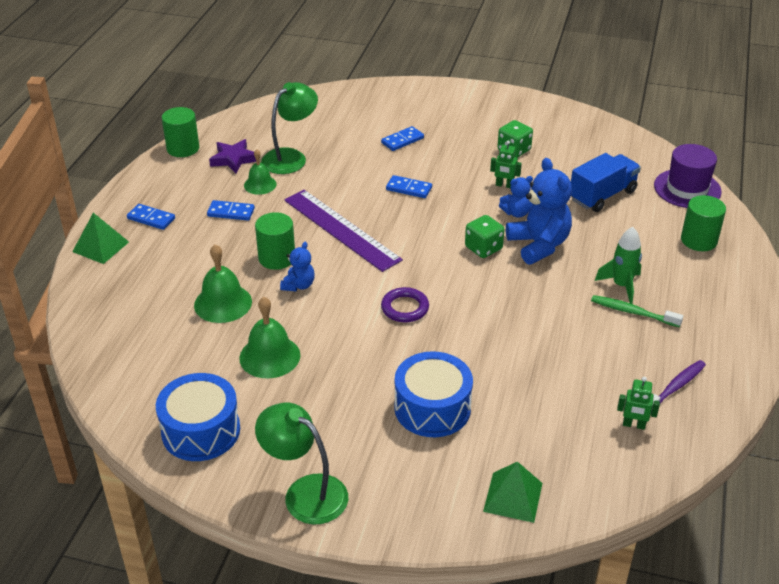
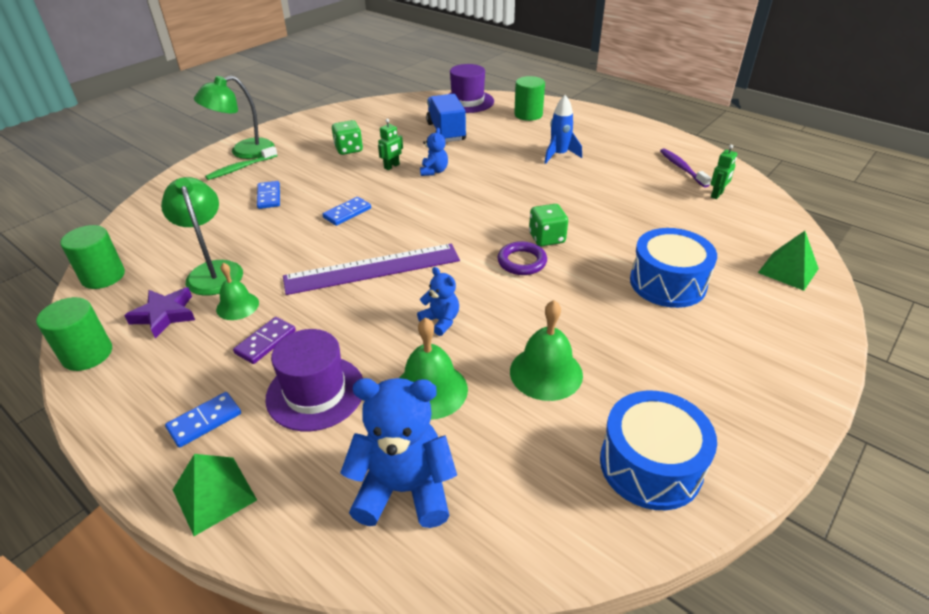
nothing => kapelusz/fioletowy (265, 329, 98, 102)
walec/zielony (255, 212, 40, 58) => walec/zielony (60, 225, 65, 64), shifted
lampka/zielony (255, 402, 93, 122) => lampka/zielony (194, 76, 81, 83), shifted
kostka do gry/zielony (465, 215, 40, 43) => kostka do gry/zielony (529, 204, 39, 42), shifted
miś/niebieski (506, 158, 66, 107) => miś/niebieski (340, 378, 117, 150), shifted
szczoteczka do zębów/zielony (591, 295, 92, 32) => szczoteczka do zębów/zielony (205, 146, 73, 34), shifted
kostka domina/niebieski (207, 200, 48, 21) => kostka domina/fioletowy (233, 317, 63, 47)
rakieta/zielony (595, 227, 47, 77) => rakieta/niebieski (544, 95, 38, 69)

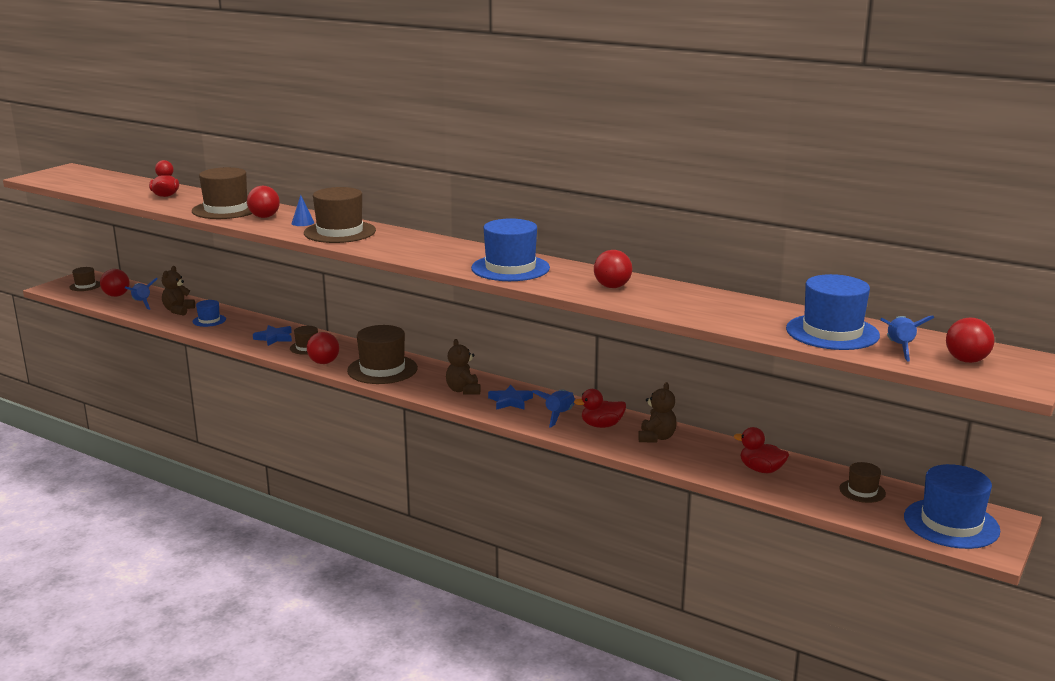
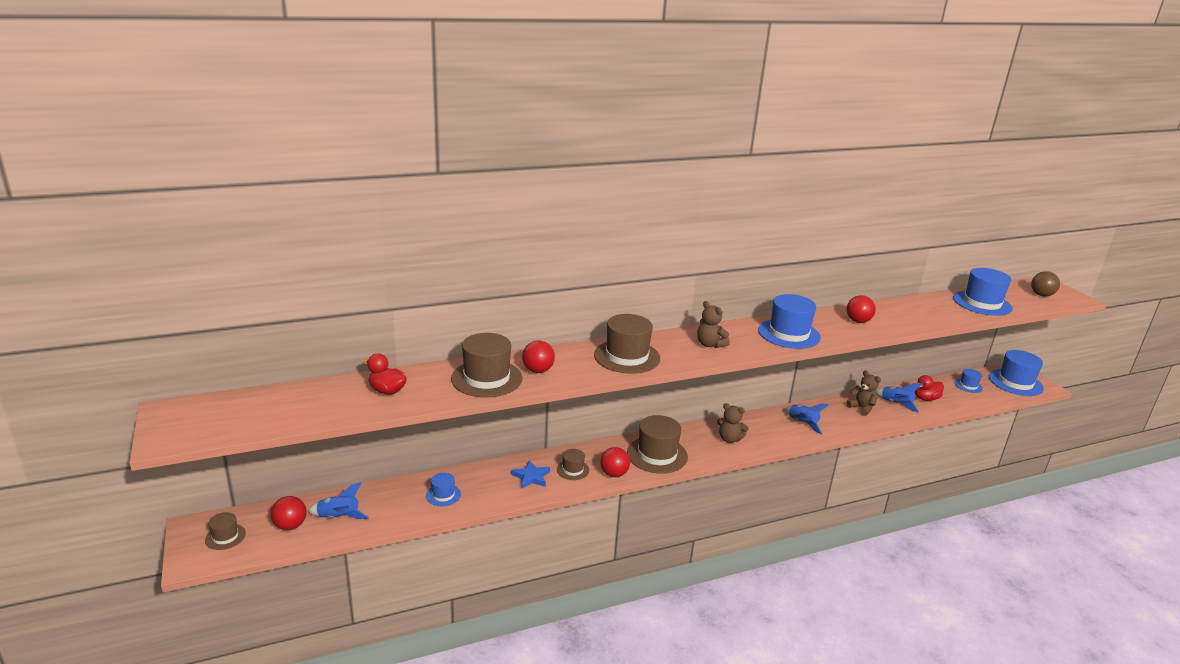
stożek/niebieski (292, 195, 22, 31) => nothing
gwiazda/niebieski (488, 385, 45, 25) => nothing
kaczka/czerwony (574, 389, 52, 39) => nothing
miś/brązowy (162, 266, 33, 50) => miś/brązowy (697, 301, 33, 47), shifted
rakieta/niebieski (880, 315, 54, 46) => rakieta/niebieski (876, 383, 46, 29), shifted
kapelusz/brązowy (839, 462, 47, 41) => kapelusz/niebieski (954, 369, 29, 24)
piłka/czerwony (946, 318, 49, 45) => piłka/brązowy (1031, 271, 29, 26)

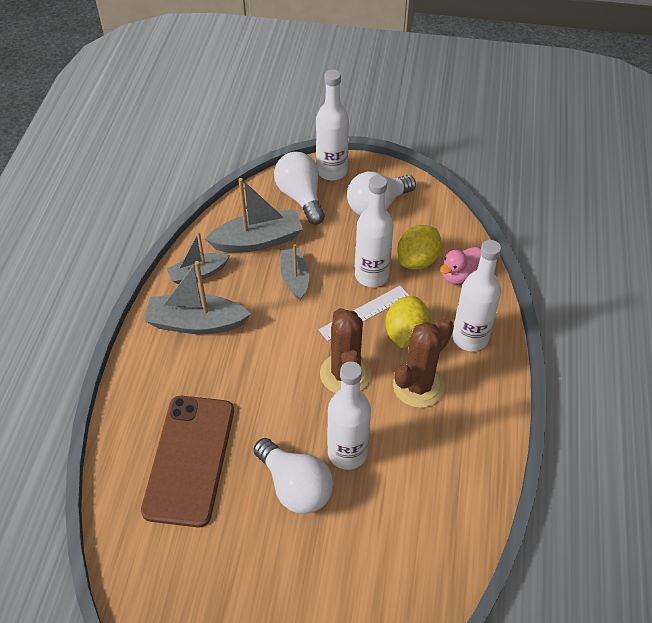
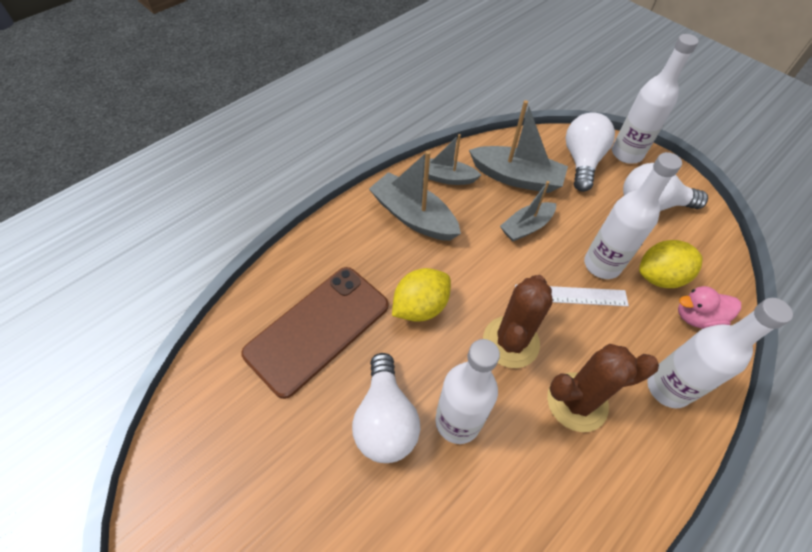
cytryna/żółty (385, 296, 46, 52) => cytryna/żółty (392, 268, 59, 54), shifted
łódka/szary (281, 244, 28, 56) => łódka/szary (500, 181, 56, 61), 150 degrees counterclockwise

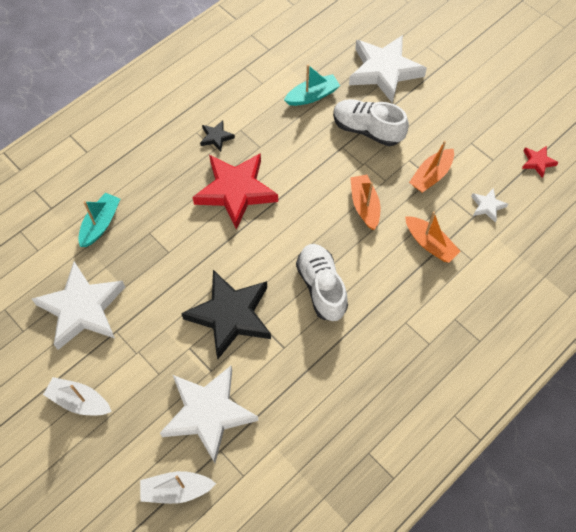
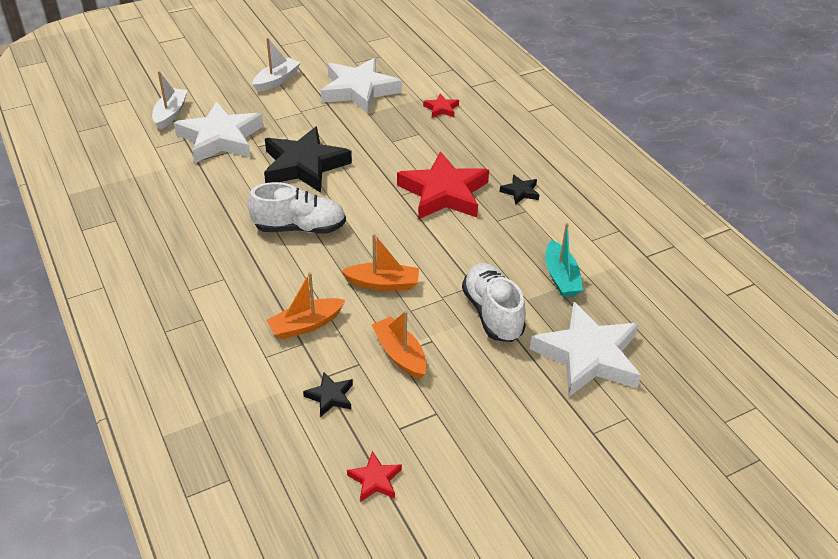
łódka/turkusowy (78, 193, 42, 54) => gwiazda/czerwony (423, 94, 36, 24)
gwiazda/biały (471, 188, 37, 34) => gwiazda/czarny (303, 372, 50, 45)
but/biały (333, 99, 76, 47) => but/biały (462, 263, 64, 79), 60 degrees counterclockwise

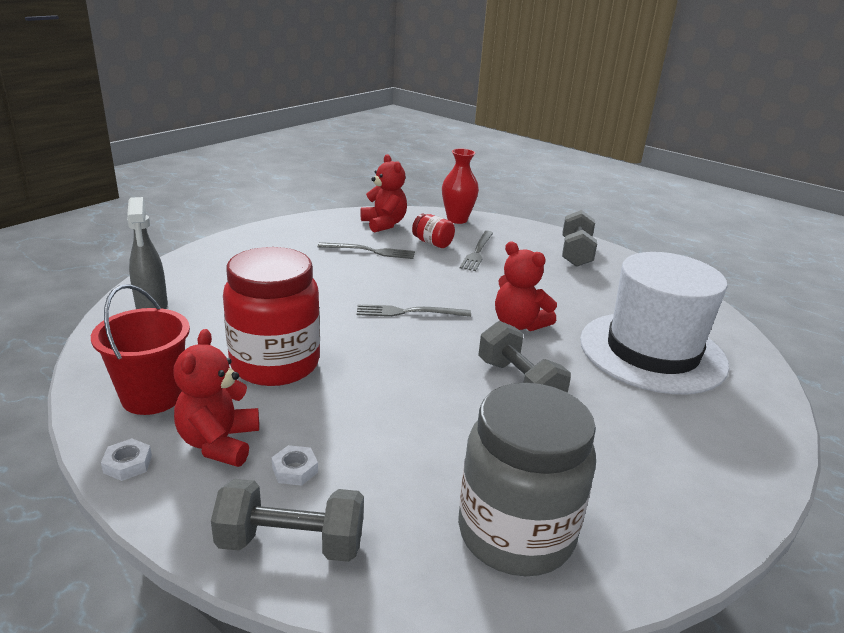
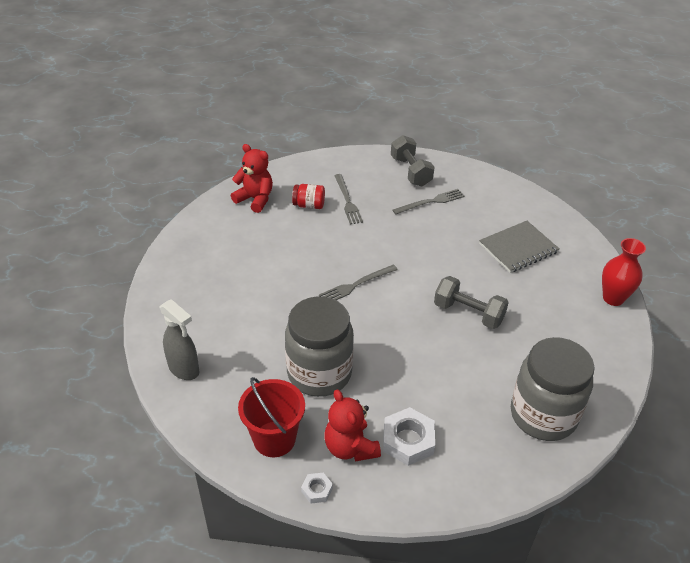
hantel/szary (211, 479, 153, 83) => nothing
miś/czerwony (495, 241, 62, 90) => nothing
widelec/szary (318, 242, 97, 17) => widelec/szary (392, 189, 73, 26), shifted
wazon/czerwony (442, 149, 37, 75) => wazon/czerwony (602, 238, 44, 68), shifted
kapelusz/biały (580, 252, 149, 142) => zeszyt/szary (479, 221, 81, 52)
słoik/czerwony (223, 247, 97, 139) => słoik/szary (285, 297, 69, 100)
nakrętka/biały (272, 445, 46, 41) => nakrętka/biały (383, 407, 52, 59), x1.92

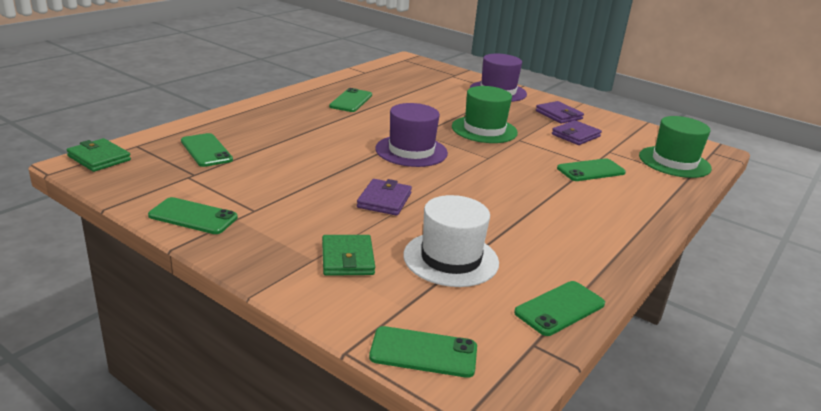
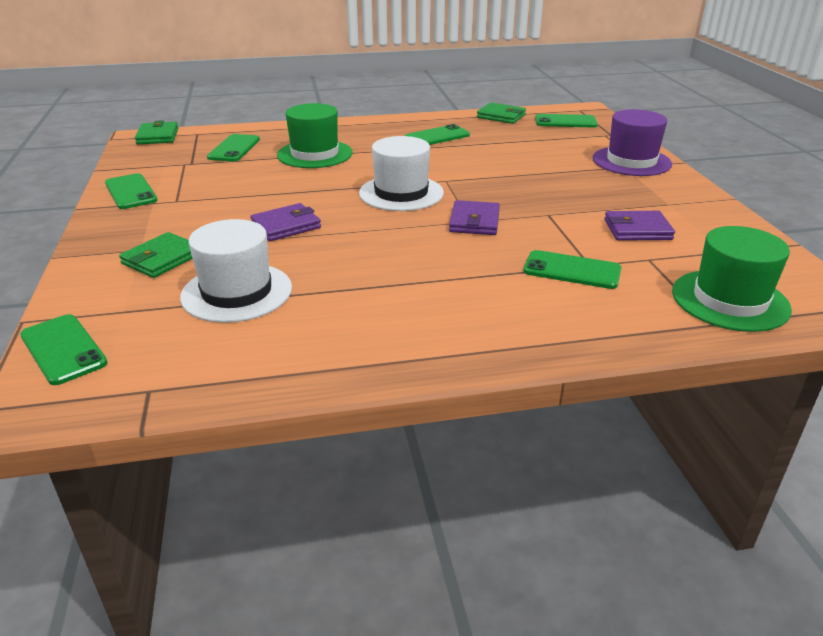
nothing => portfel/zielony (477, 103, 49, 21)
kapelusz/zielony (452, 86, 66, 57) => kapelusz/zielony (277, 103, 75, 65), shifted
telefon/zielony (514, 281, 91, 55) => telefon/zielony (535, 114, 63, 13), shifted
portfel/fioletowy (536, 101, 48, 23) => portfel/fioletowy (449, 200, 51, 35), shifted
kapelusz/fioletowy (375, 103, 73, 64) => kapelusz/biały (359, 136, 85, 75)

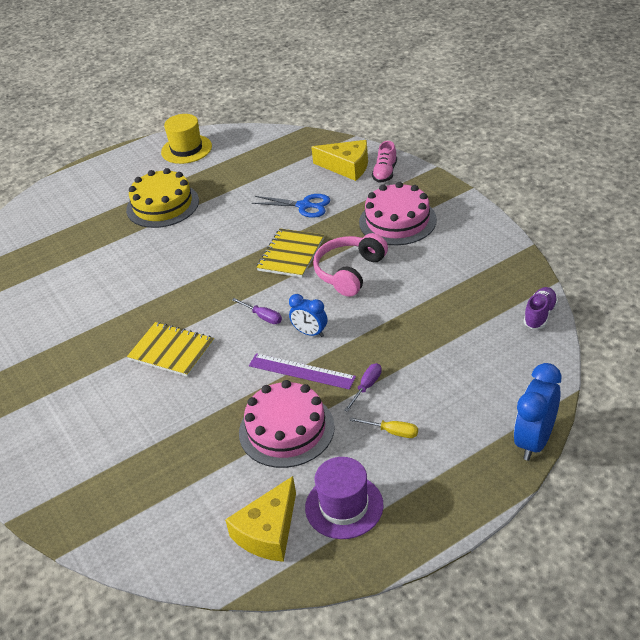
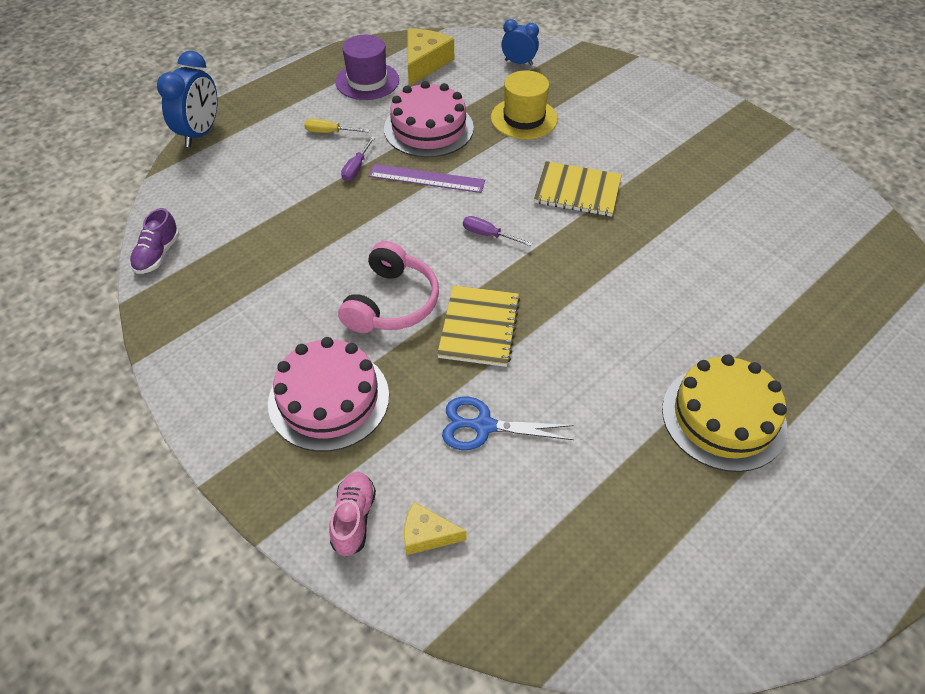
kapelusz/żółty (161, 114, 51, 50) => kapelusz/żółty (491, 70, 67, 69), shifted
budzik/niebieski (289, 294, 38, 43) => budzik/niebieski (501, 19, 38, 46), shifted
ser/żółty (311, 140, 57, 41) => ser/żółty (404, 502, 63, 53), x0.58

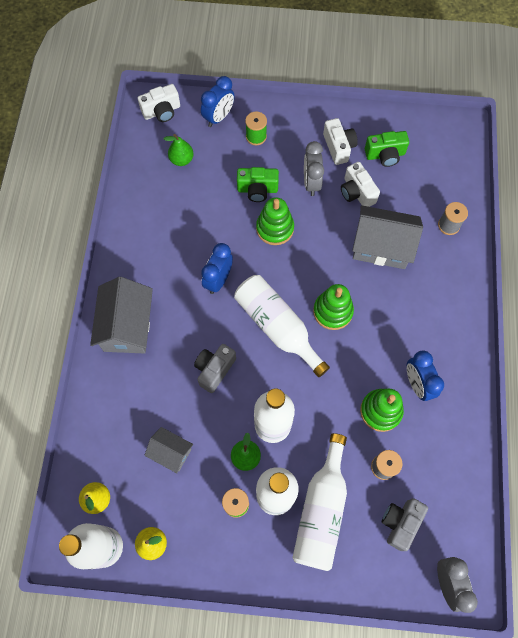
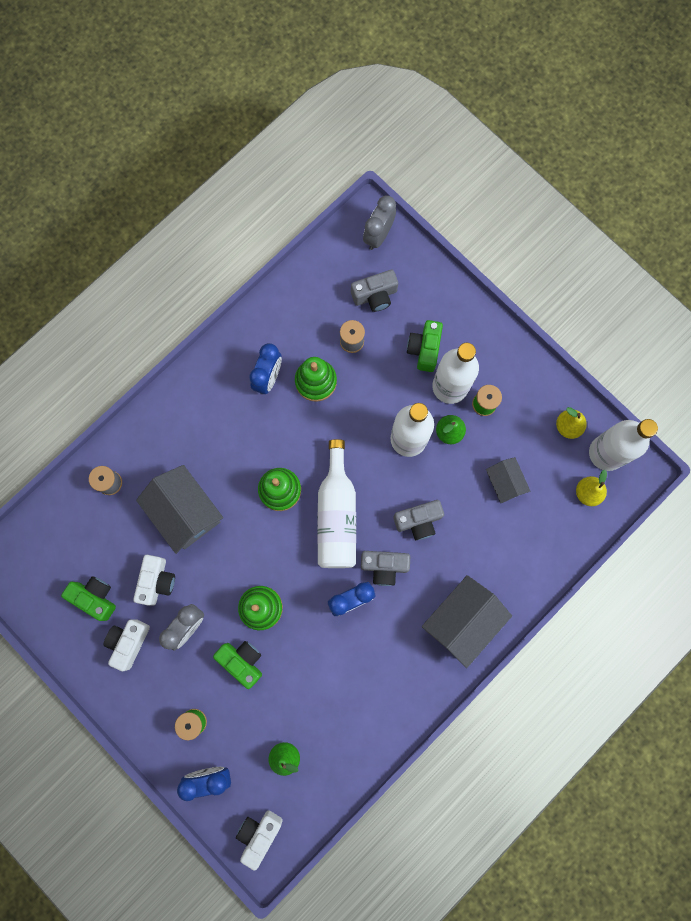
nothing => aparat fotograficzny/szary (361, 551, 49, 35)
butelka/biały (292, 433, 55, 138) => aparat fotograficzny/zielony (407, 320, 36, 52)
aparat fotograficzny/biały (138, 84, 42, 38) => aparat fotograficzny/biały (236, 810, 47, 61), 75 degrees counterclockwise

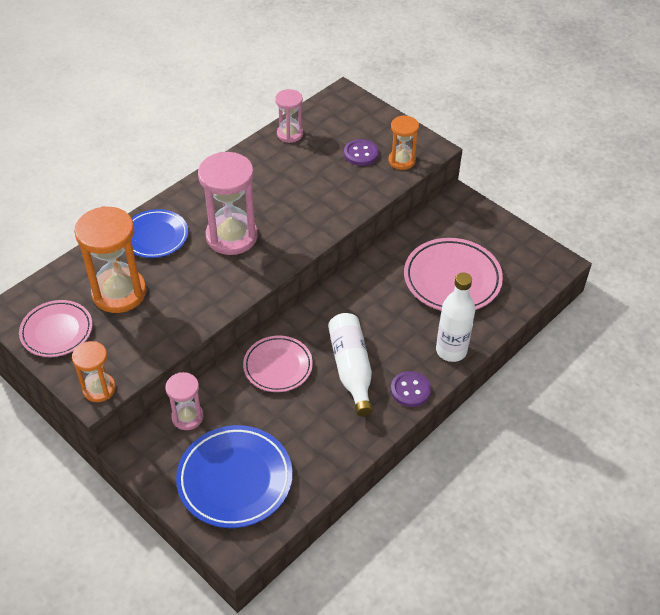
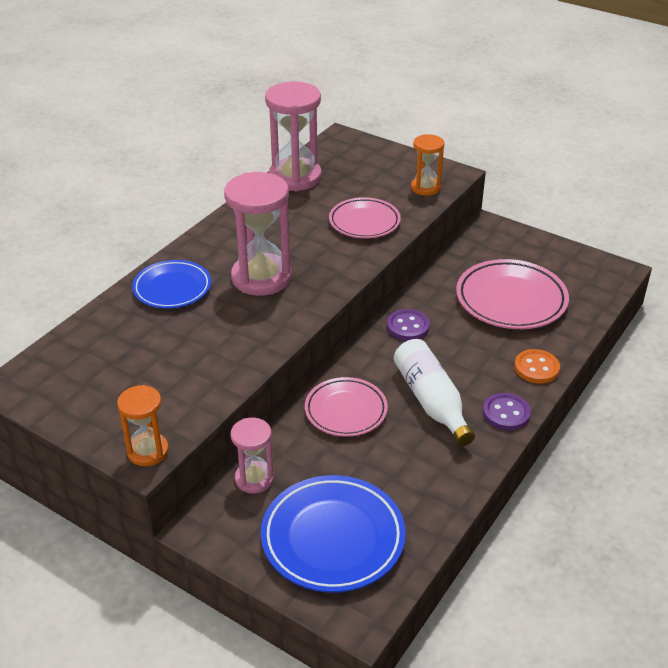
klepsydra/pomarańczowy (74, 206, 73, 107) => nothing
talerz/różowy (19, 300, 73, 57) => talerz/różowy (329, 197, 72, 41), shifted
guzik/fioletowy (344, 139, 35, 27) => guzik/fioletowy (387, 309, 43, 32), shifted
butelka/biały (436, 272, 39, 90) => guzik/pomarańczowy (514, 349, 46, 35)
klepsydra/różowy (275, 89, 28, 54) => klepsydra/różowy (265, 82, 57, 109), x1.78

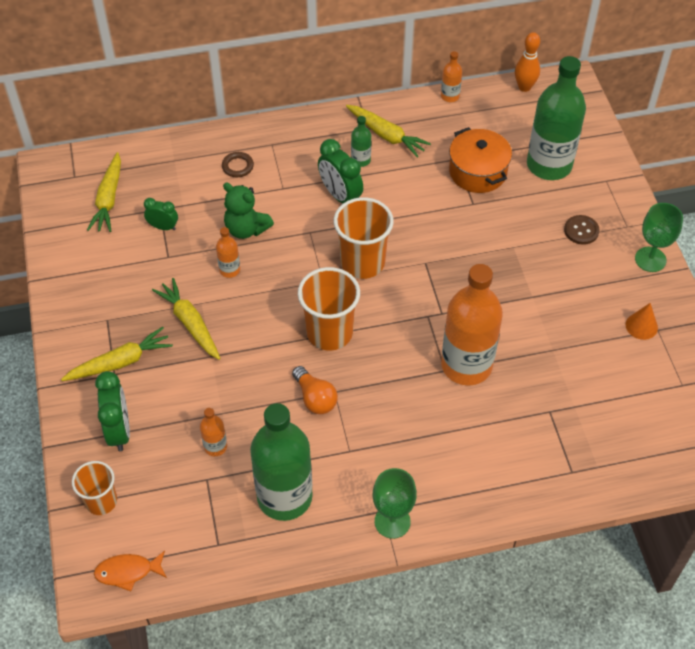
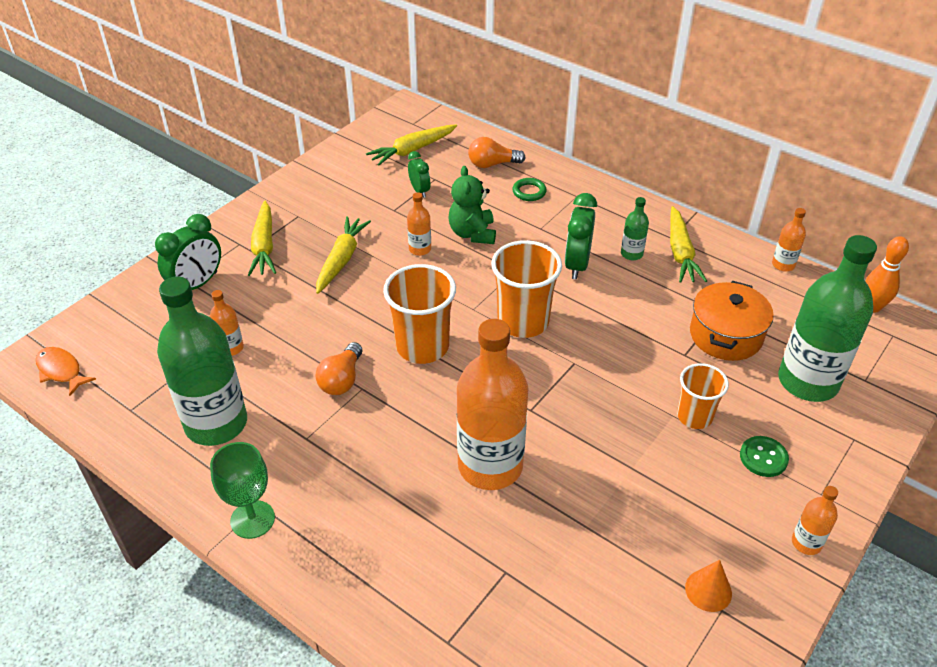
nothing => żarówka/pomarańczowy (468, 137, 58, 31)
szklanka/pomarańczowy (72, 461, 45, 54) => szklanka/pomarańczowy (677, 363, 52, 66), shifted
kielich/zielony (635, 203, 48, 69) => butelka/pomarańczowy (792, 486, 46, 69)
pierścień/brązowy (222, 152, 32, 25) => pierścień/zielony (512, 178, 35, 23)
guzik/brązowy (564, 215, 36, 30) => guzik/zielony (740, 436, 49, 41)
marchewka/żółty (61, 327, 112, 54) => marchewka/żółty (248, 201, 28, 75), 60 degrees clockwise

